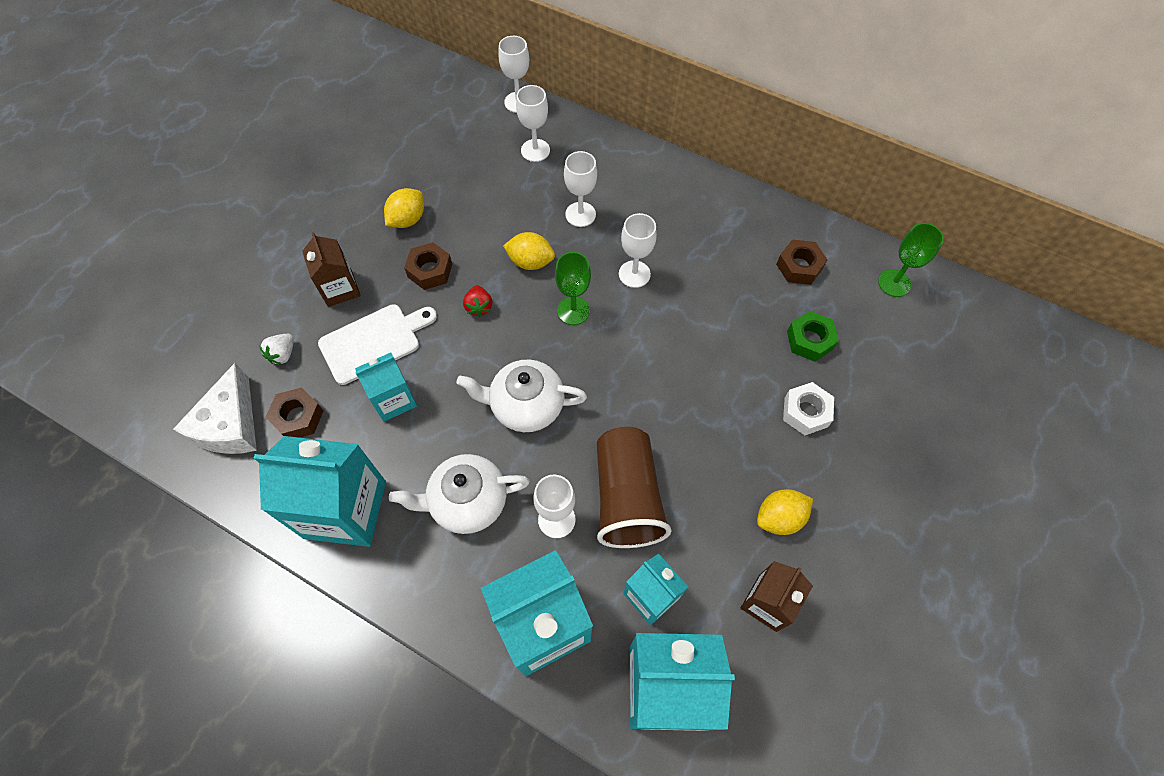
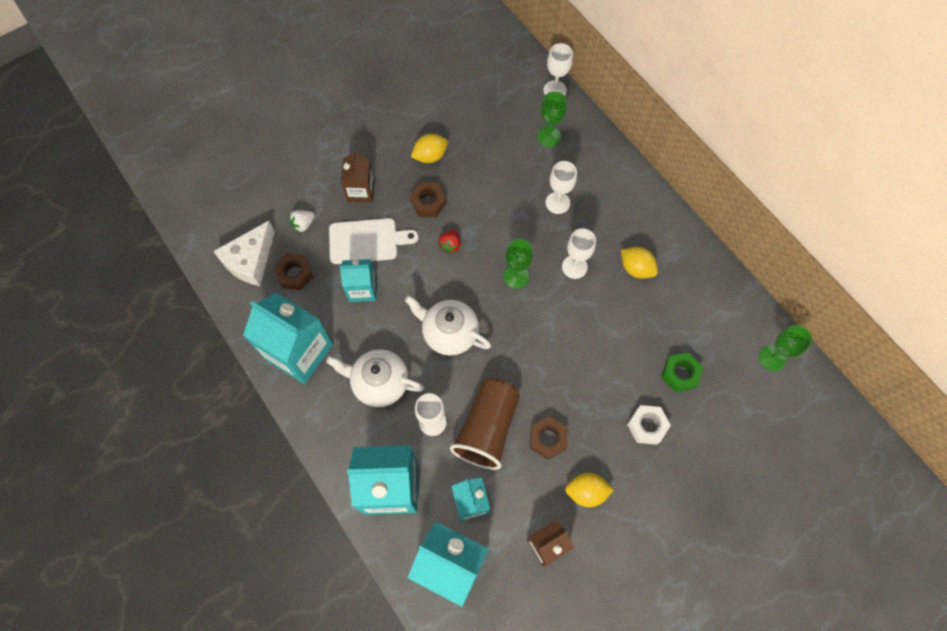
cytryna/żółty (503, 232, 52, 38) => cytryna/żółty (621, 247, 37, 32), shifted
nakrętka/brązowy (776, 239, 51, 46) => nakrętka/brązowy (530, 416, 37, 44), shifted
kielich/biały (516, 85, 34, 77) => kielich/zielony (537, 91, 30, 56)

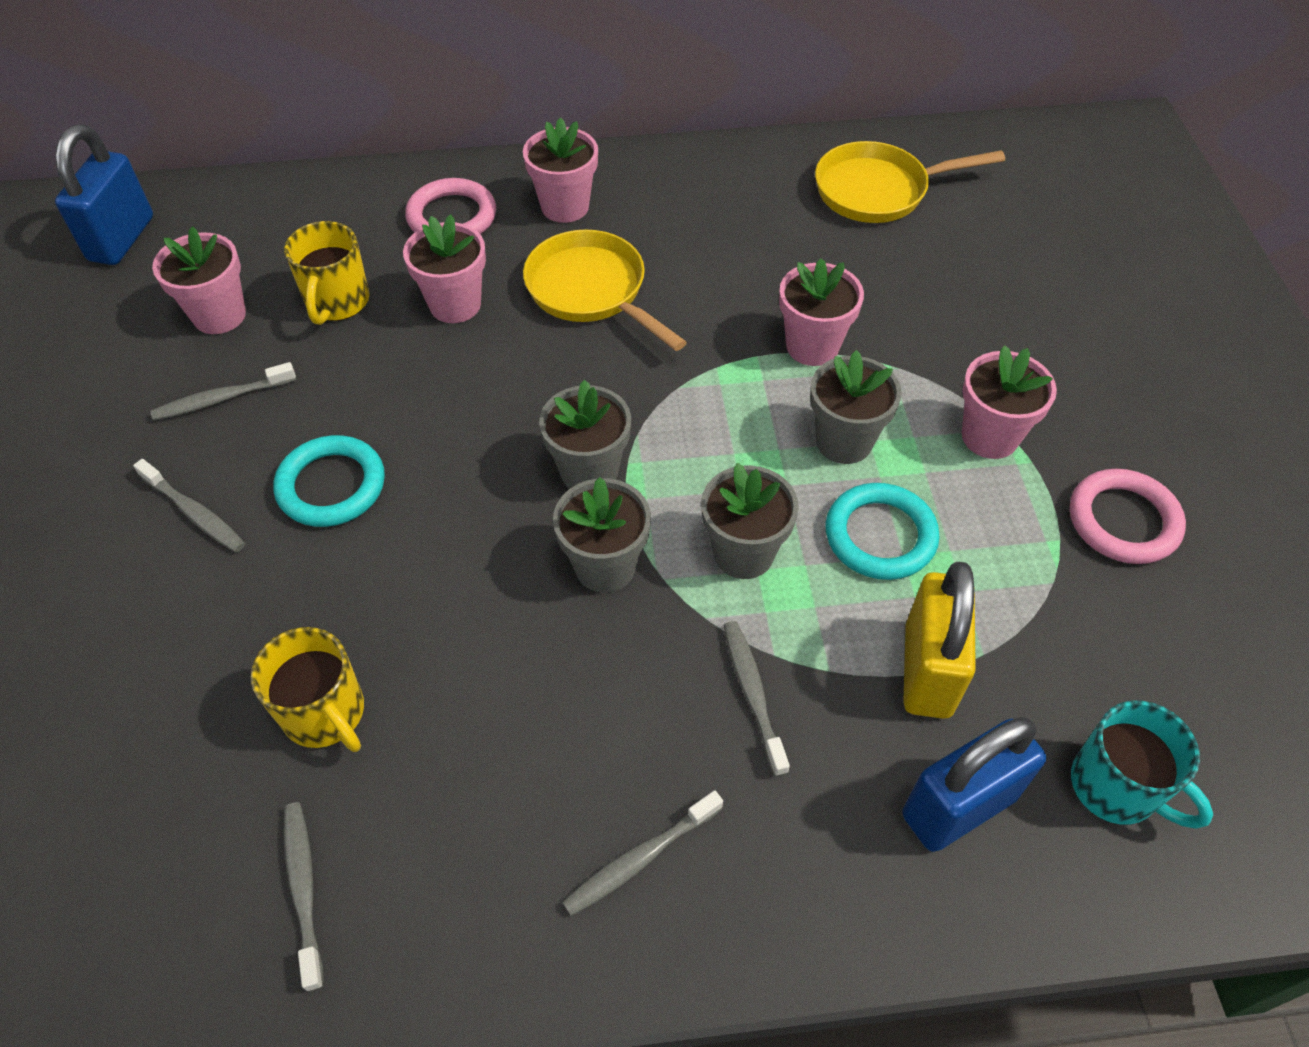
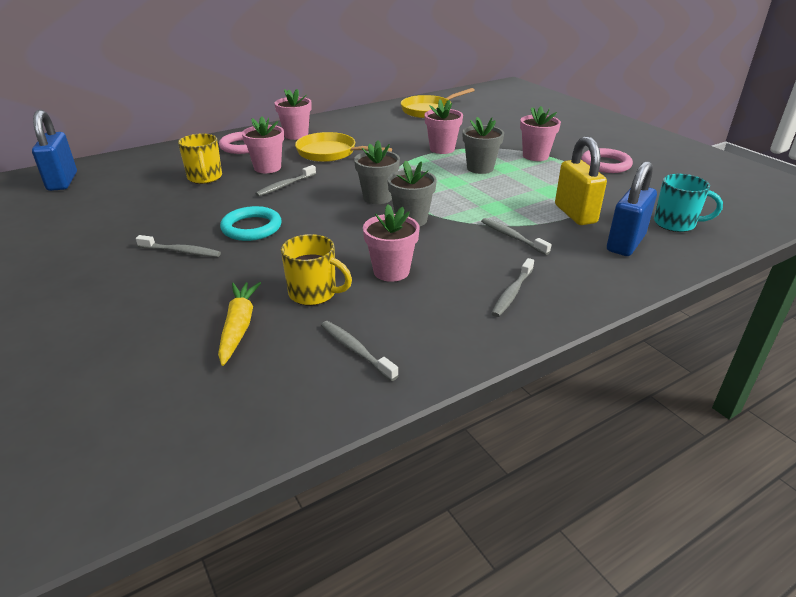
doniczka/szary (701, 463, 98, 116) => nothing
pierścień/turkusowy (826, 483, 114, 97) => nothing
nothing => marchewka/żółty (218, 282, 43, 84)
szczoteczka do zębów/szary (151, 362, 145, 59) => szczoteczka do zębów/szary (255, 165, 61, 31), shifted
doniczka/różowy (152, 226, 94, 108) => doniczka/różowy (363, 204, 57, 78), shifted

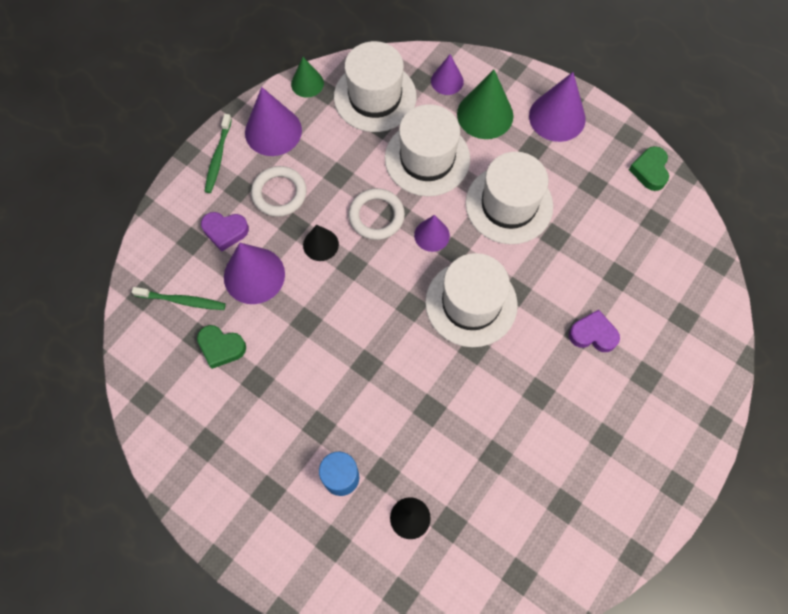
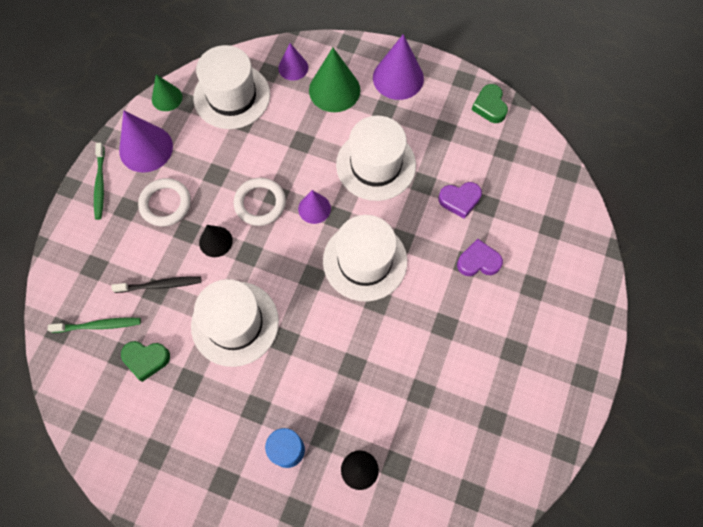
serce/fioletowy (201, 212, 48, 40) => serce/fioletowy (438, 182, 44, 37), shifted
kapelusz/biały (385, 104, 85, 92) => kapelusz/biały (191, 279, 88, 88), shifted
stożek/fioletowy (224, 243, 61, 61) => szczoteczka do zębów/czarny (112, 276, 90, 17)

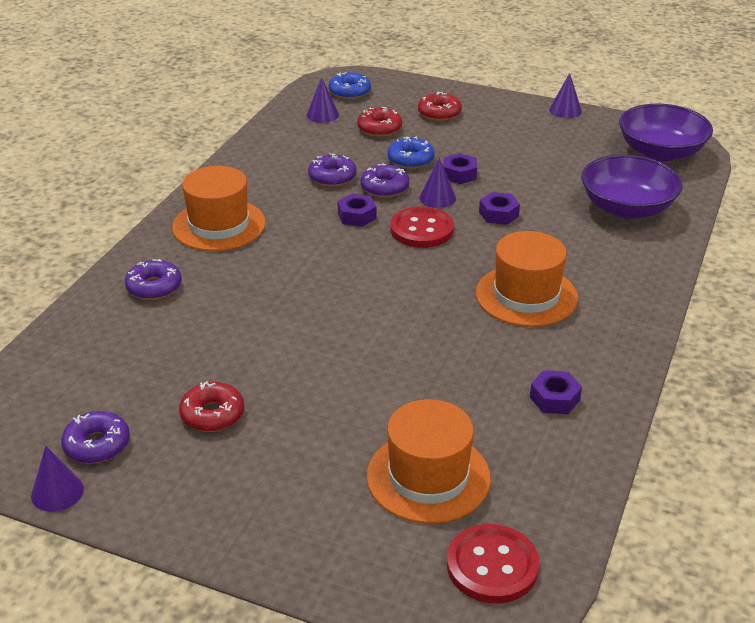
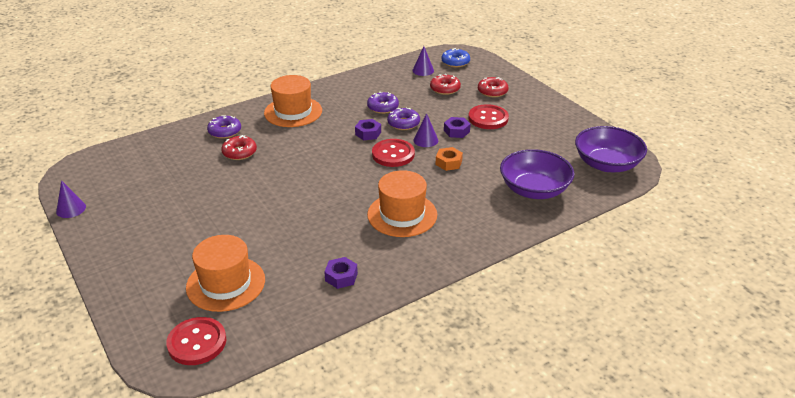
donut/fioletowy (61, 411, 69, 53) => nothing
donut/niebieski (388, 136, 47, 33) => nothing
stożek/fioletowy (549, 73, 33, 45) => nothing
nothing => guzik/czerwony (468, 104, 41, 25)
donut/czerwony (179, 381, 65, 51) => donut/czerwony (221, 135, 36, 25), shifted
nakrętka/fioletowy (479, 192, 41, 33) => nakrętka/pomarańczowy (436, 147, 27, 24)

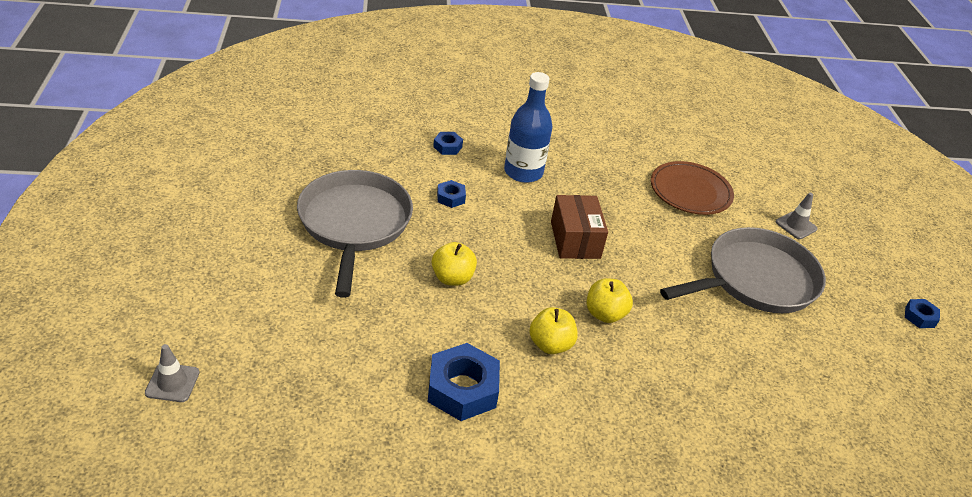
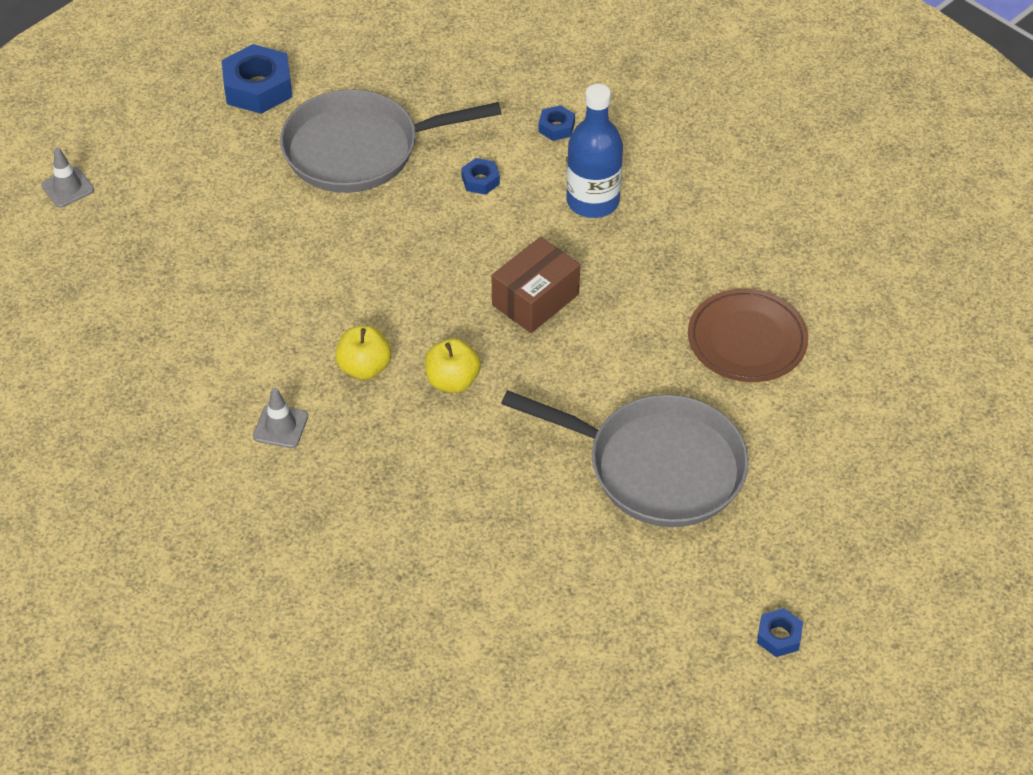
jabłko/żółty (432, 242, 45, 44) => nothing
nakrętka/niebieski (428, 343, 72, 78) => nakrętka/niebieski (222, 44, 70, 70), shifted
pachołek/szary (776, 193, 42, 46) => pachołek/szary (253, 388, 55, 60), shifted
patelnia/szary (297, 170, 116, 128) => patelnia/szary (280, 89, 221, 104), 150 degrees counterclockwise

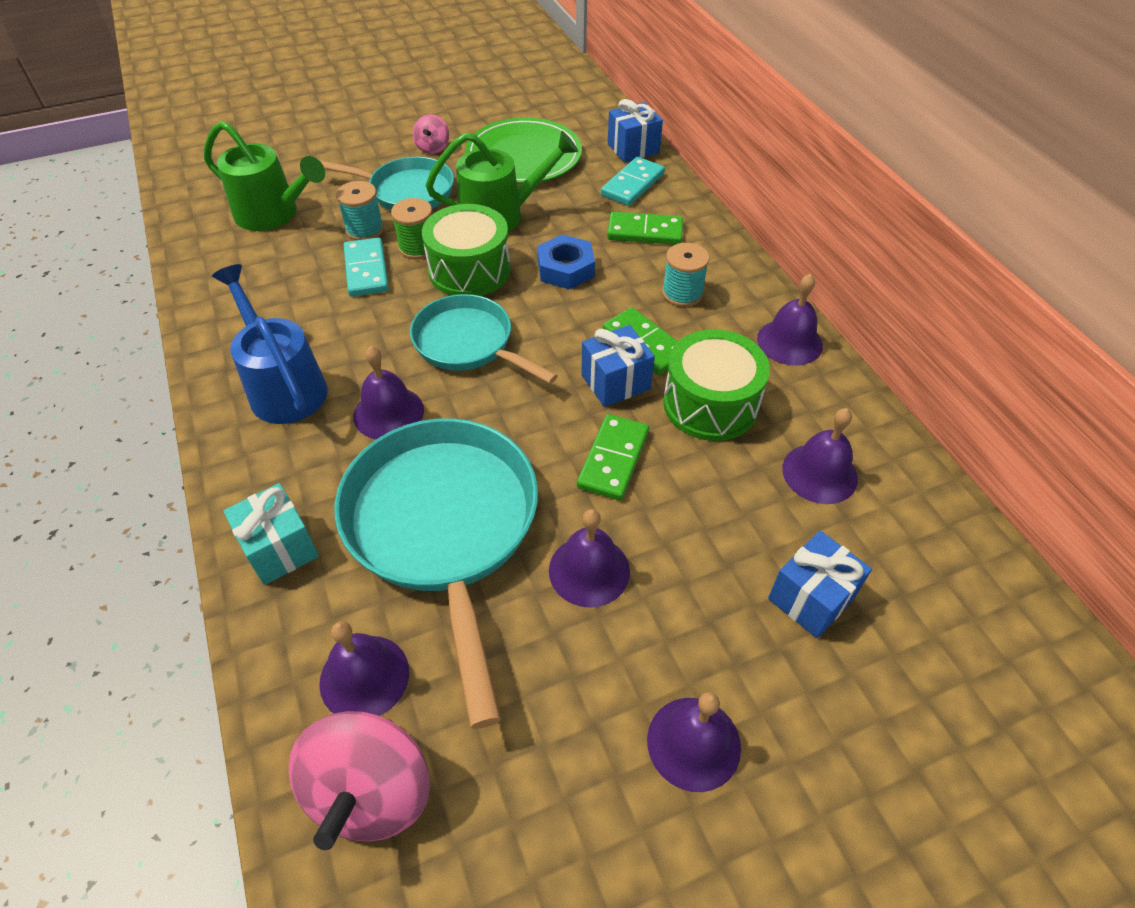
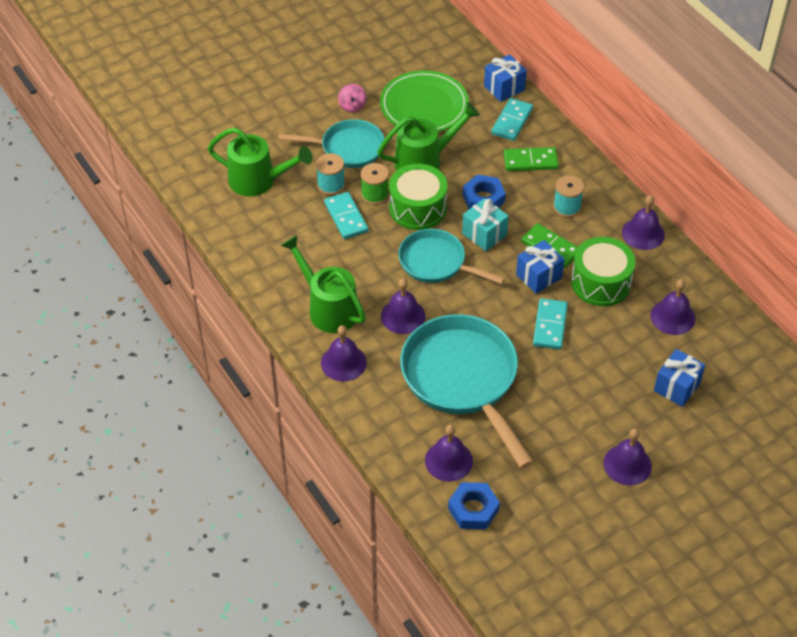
prezent/turkusowy (223, 483, 96, 102) => prezent/turkusowy (462, 198, 47, 53), shifted
dzwonek/fioletowy (549, 509, 81, 99) => dzwonek/fioletowy (321, 325, 46, 56), shifted
bączek/różowy (289, 711, 141, 139) => nakrętka/niebieski (448, 482, 52, 48)
konewka/niebieski (212, 264, 116, 160) => konewka/zielony (281, 235, 85, 98)
kostka domina/zielony (577, 414, 72, 86) => kostka domina/turkusowy (533, 298, 35, 52)

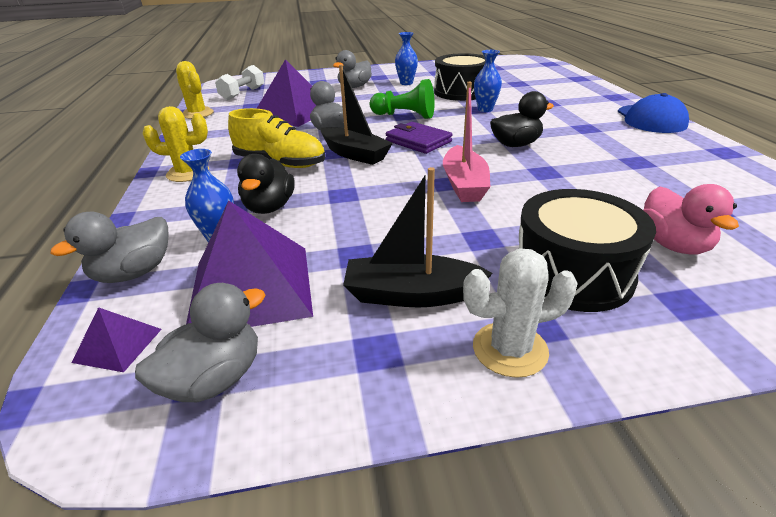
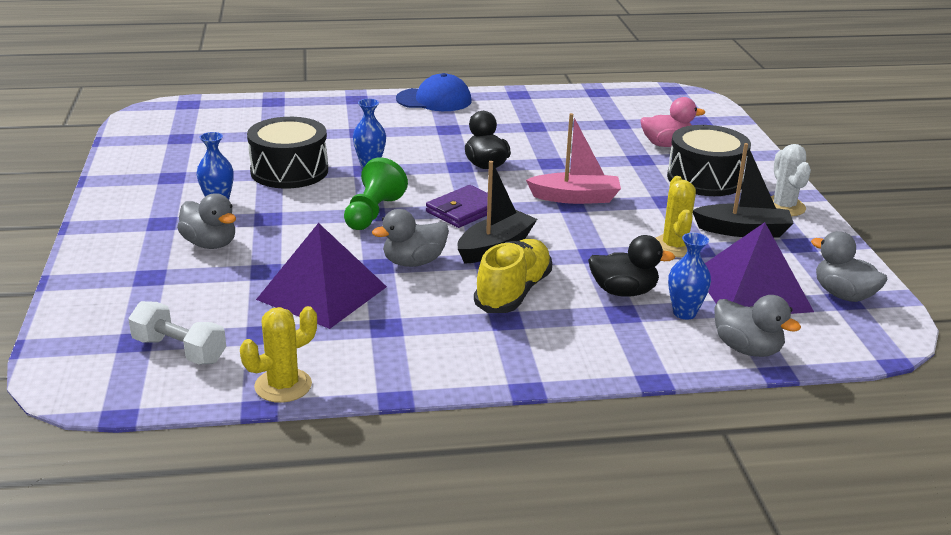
piramida/fioletowy (72, 307, 90, 65) => nothing
kaktus/żółty (142, 106, 67, 76) => kaktus/żółty (656, 176, 40, 81), shifted
łódka/czarny (343, 167, 150, 141) => łódka/czarny (693, 143, 101, 95), 90 degrees counterclockwise

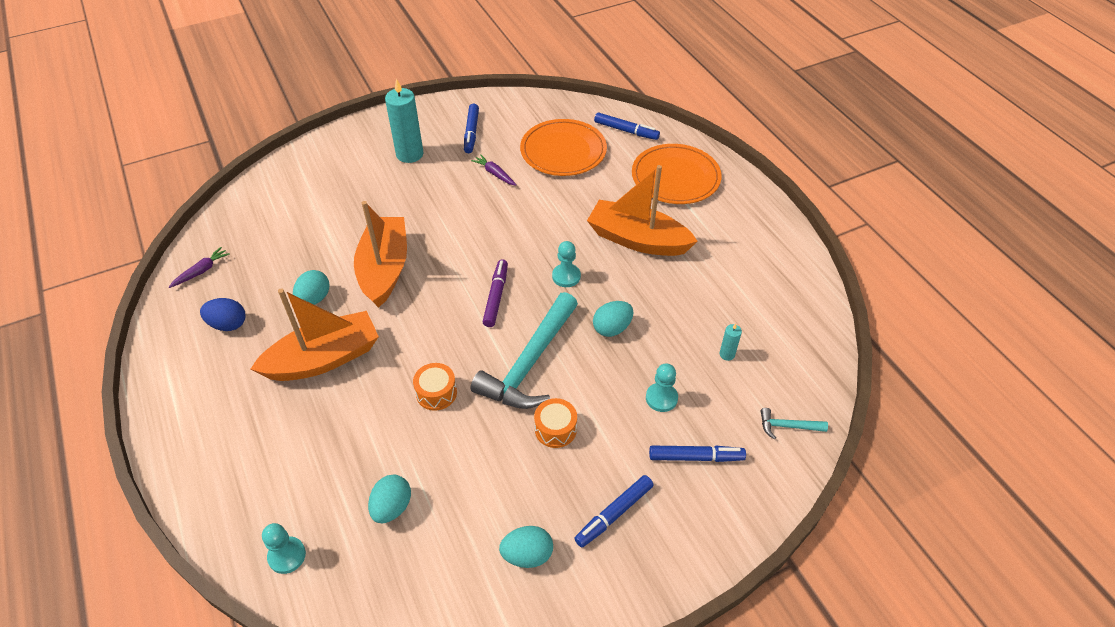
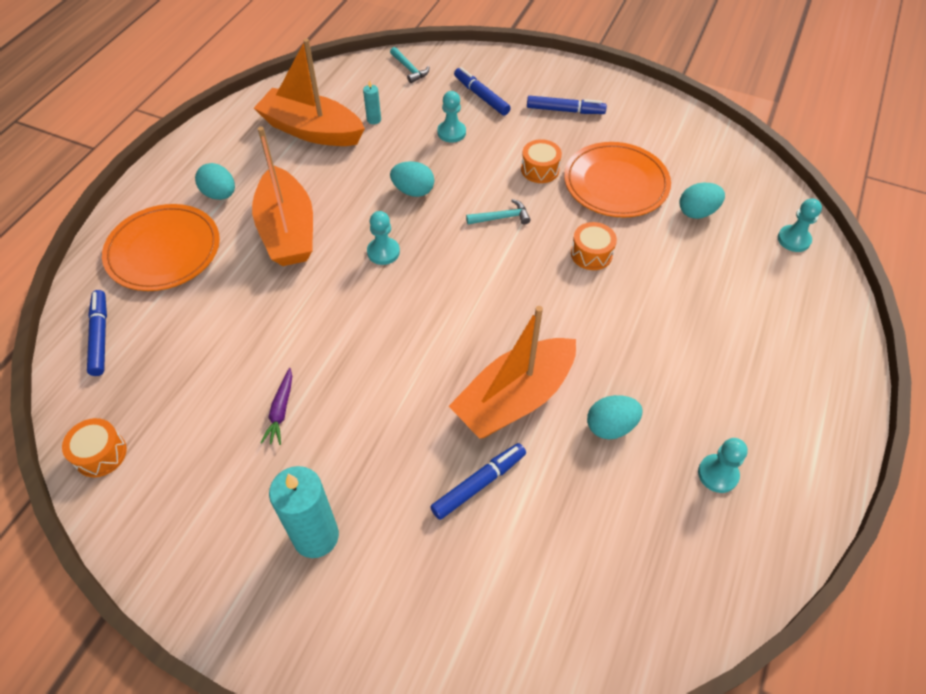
marchewka/fioletowy (169, 247, 61, 41) => nothing
flamaster/fioletowy (483, 259, 25, 68) => nothing
nothing => bęben/pomarańczowy (62, 418, 65, 59)
łódka/pomarańczowy (251, 288, 128, 93) => łódka/pomarańczowy (254, 39, 111, 107), shifted
flamaster/niebieski (464, 104, 15, 49) => flamaster/niebieski (430, 443, 96, 77), shifted
jajko/turkusowy (499, 526, 54, 42) => jajko/turkusowy (195, 163, 40, 37), shifted
talerz/pomarańczowy (520, 119, 87, 57) => talerz/pomarańczowy (564, 142, 107, 76), shifted
jajko/niebieski (200, 298, 46, 33) => pionek/turkusowy (698, 438, 50, 55)
młotek/turkusowy (470, 292, 108, 117) => młotek/turkusowy (466, 199, 64, 26), x0.42

